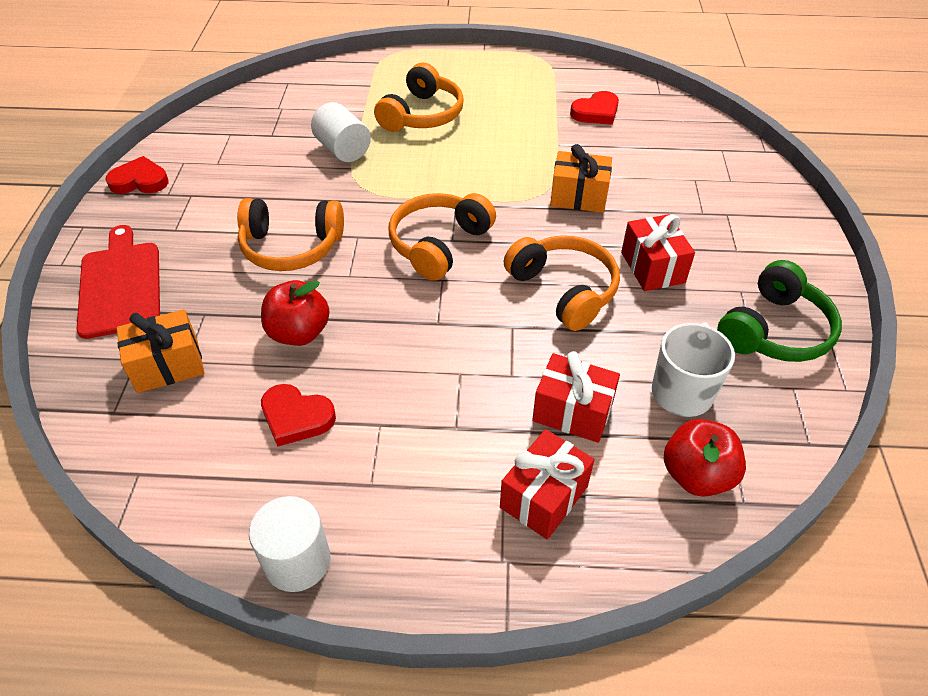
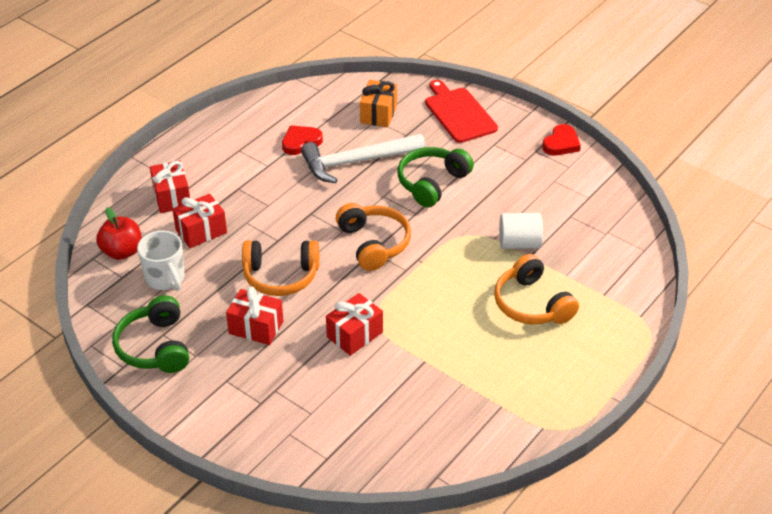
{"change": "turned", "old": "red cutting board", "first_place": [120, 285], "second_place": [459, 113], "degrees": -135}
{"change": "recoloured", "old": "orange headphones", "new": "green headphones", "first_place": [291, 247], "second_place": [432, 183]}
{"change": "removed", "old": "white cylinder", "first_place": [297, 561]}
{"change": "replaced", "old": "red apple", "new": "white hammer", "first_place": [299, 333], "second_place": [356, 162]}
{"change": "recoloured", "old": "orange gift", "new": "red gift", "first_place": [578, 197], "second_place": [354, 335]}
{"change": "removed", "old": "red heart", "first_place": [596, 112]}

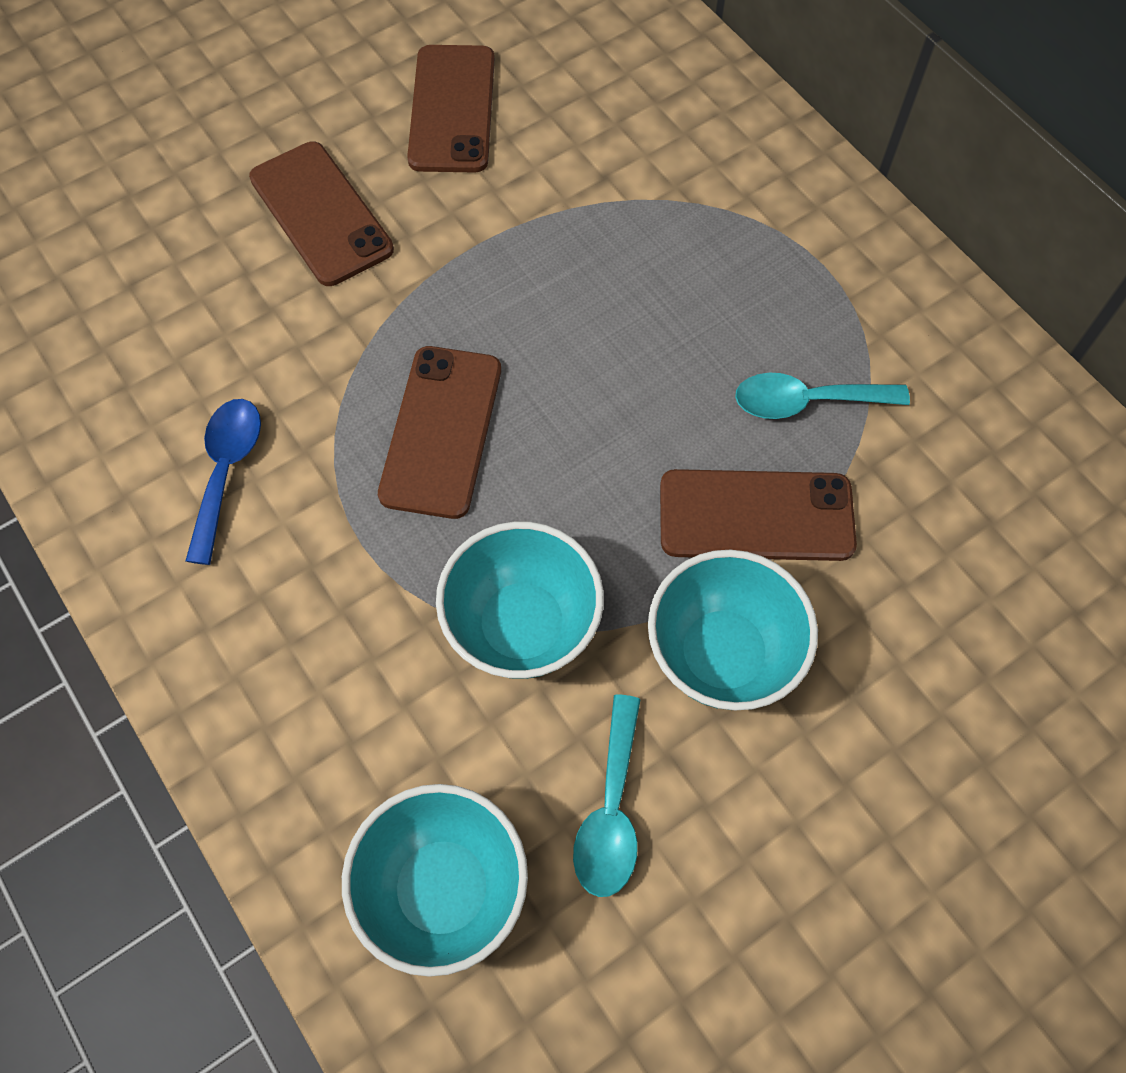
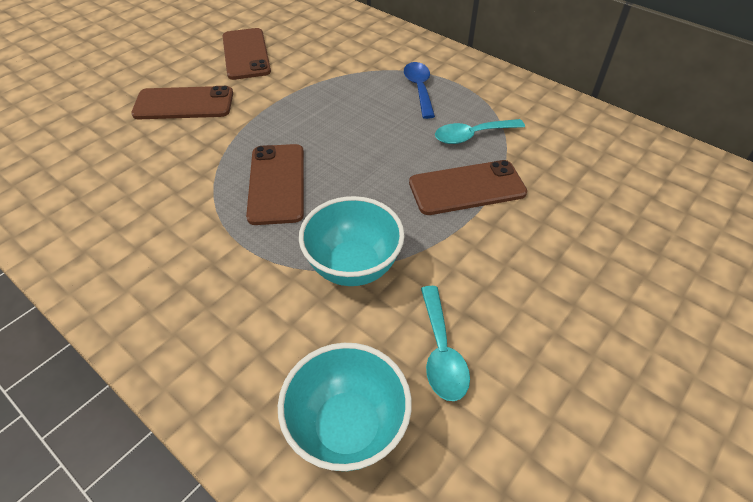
{"change": "moved", "old": "blue spoon", "first_place": [227, 472], "second_place": [419, 89]}
{"change": "turned", "old": "brown phone", "first_place": [321, 214], "second_place": [184, 104], "degrees": -45}
{"change": "removed", "old": "turquoise bowl", "first_place": [722, 655]}

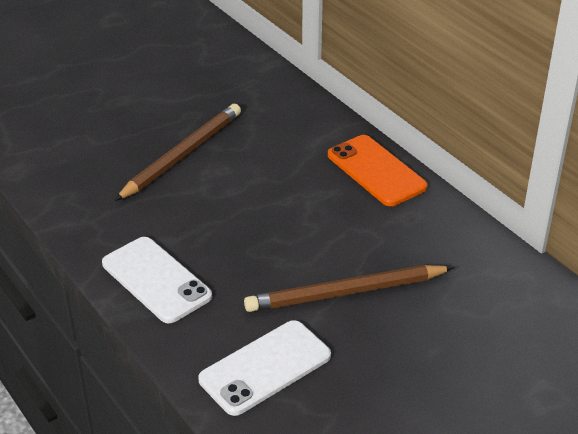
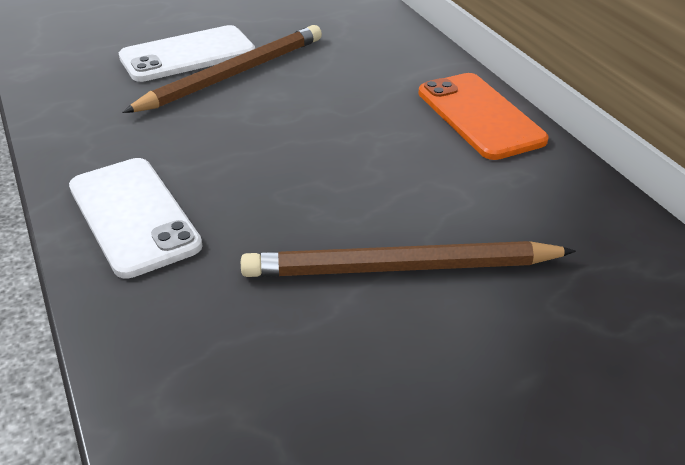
{"change": "moved", "old": "white phone", "first_place": [265, 368], "second_place": [188, 55]}

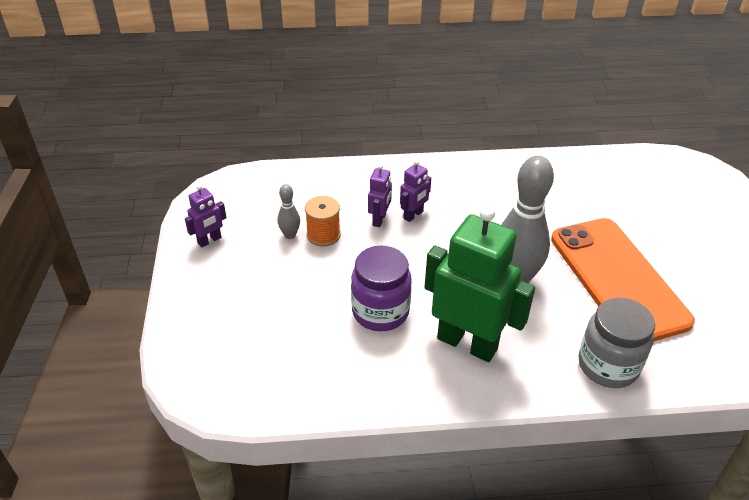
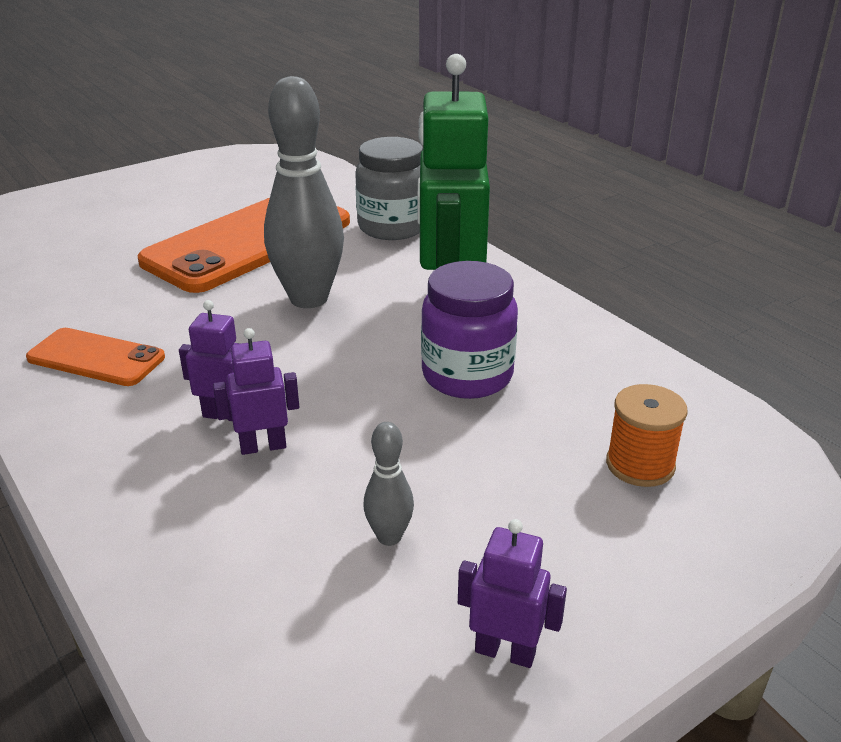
{"change": "moved", "old": "orange spool", "first_place": [323, 235], "second_place": [640, 465]}
{"change": "added", "new": "orange phone", "second_place": [96, 358]}

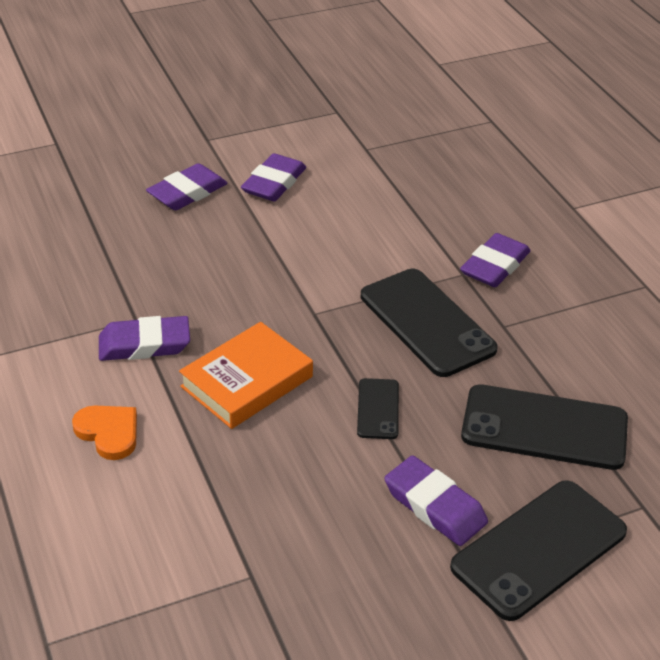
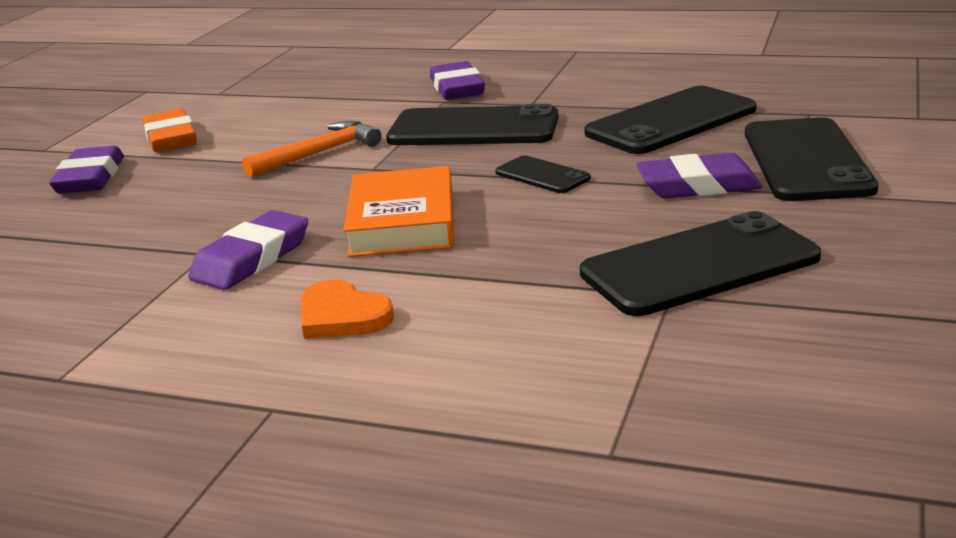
{"change": "turned", "old": "orange heart", "first_place": [109, 432], "second_place": [342, 316], "degrees": -135}
{"change": "recoloured", "old": "purple eraser", "new": "orange eraser", "first_place": [274, 183], "second_place": [171, 138]}
{"change": "added", "new": "orange hammer", "second_place": [319, 153]}
{"change": "added", "new": "black phone", "second_place": [699, 265]}

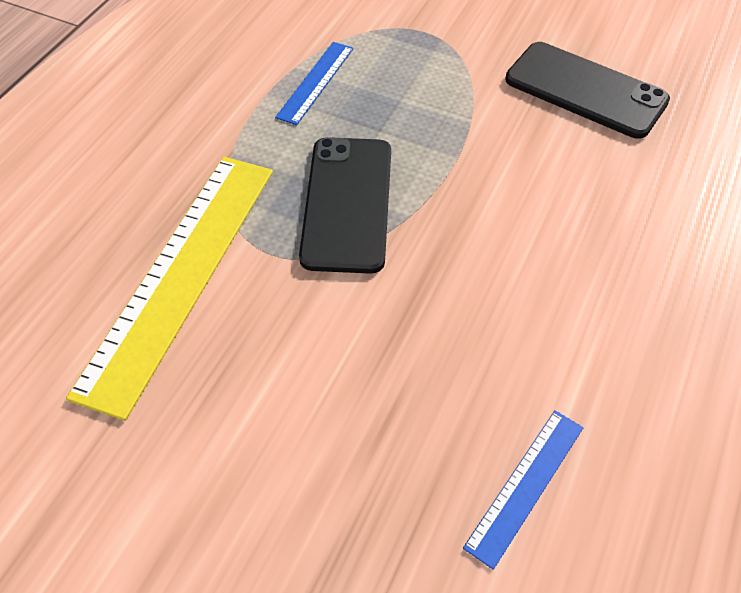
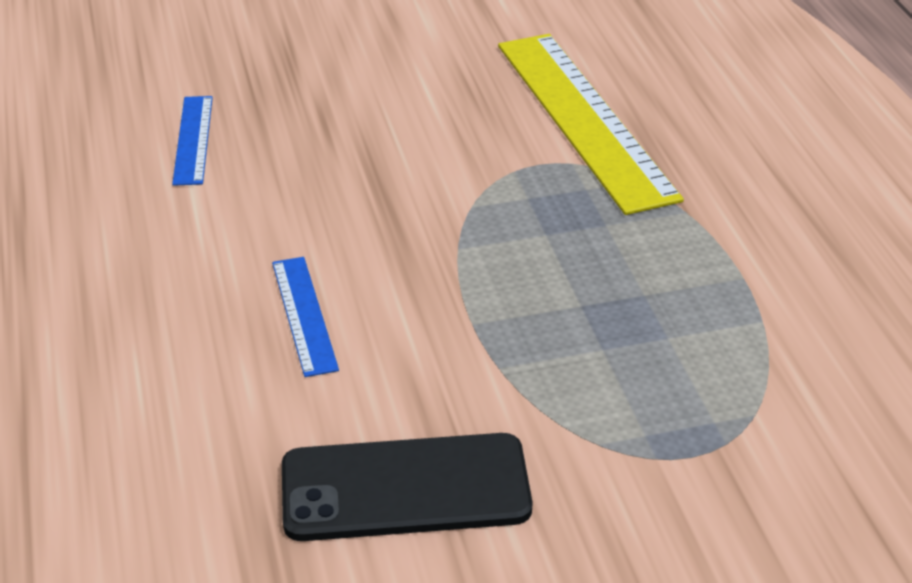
{"change": "moved", "old": "blue ruler", "first_place": [315, 82], "second_place": [304, 315]}
{"change": "removed", "old": "black phone", "first_place": [347, 203]}

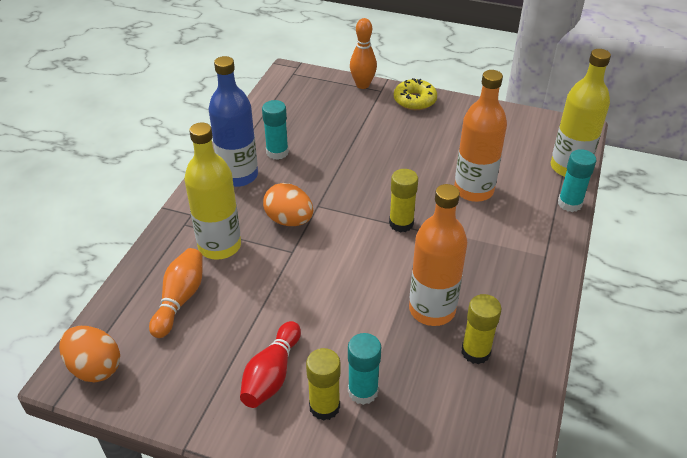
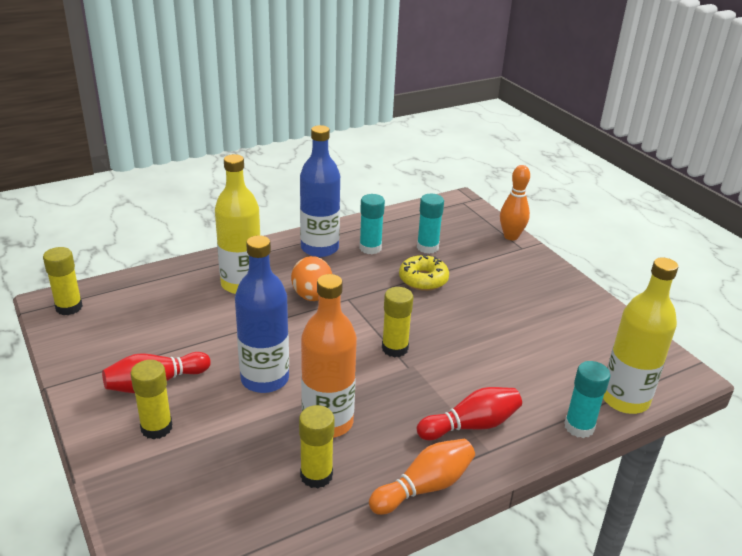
{"change": "replaced", "old": "orange egg", "new": "yellow glue stick", "first_place": [95, 368], "second_place": [69, 307]}
{"change": "moved", "old": "orange bowling pin", "first_place": [180, 299], "second_place": [424, 487]}
{"change": "moved", "old": "turquoise glue stick", "first_place": [363, 391], "second_place": [427, 247]}
{"change": "moved", "old": "yellow donut", "first_place": [414, 100], "second_place": [423, 279]}
{"change": "removed", "old": "orange bottle", "first_place": [473, 190]}
{"change": "added", "new": "blue bottle", "second_place": [265, 379]}
{"change": "added", "new": "red bowling pin", "second_place": [471, 425]}

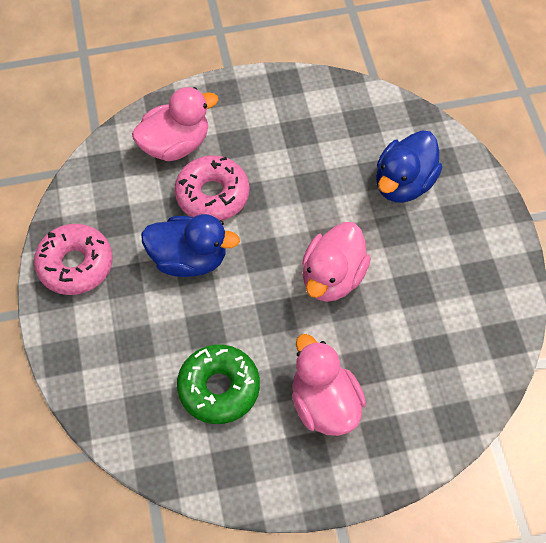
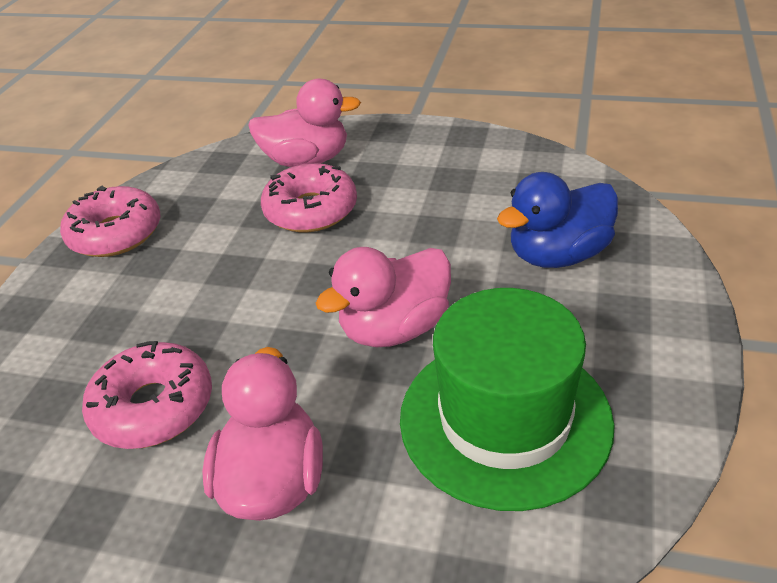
{"change": "removed", "old": "blue duck", "first_place": [189, 259]}
{"change": "recoloured", "old": "green donut", "new": "pink donut", "first_place": [219, 388], "second_place": [153, 407]}
{"change": "added", "new": "green hat", "second_place": [504, 419]}

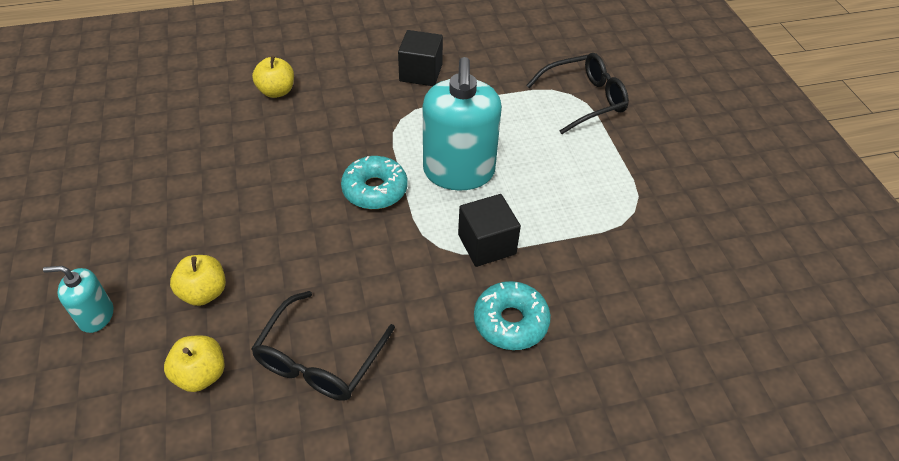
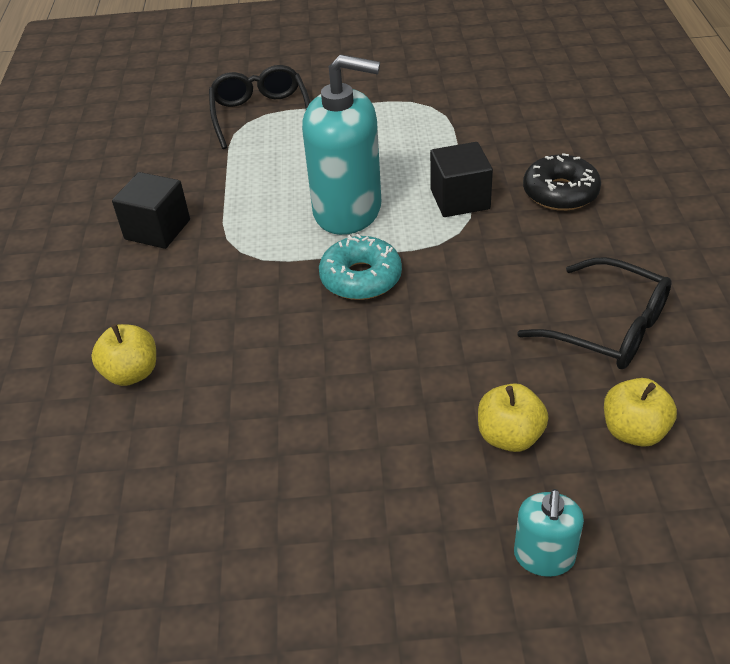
{"change": "recoloured", "old": "turquoise donut", "new": "black donut", "first_place": [510, 322], "second_place": [560, 193]}

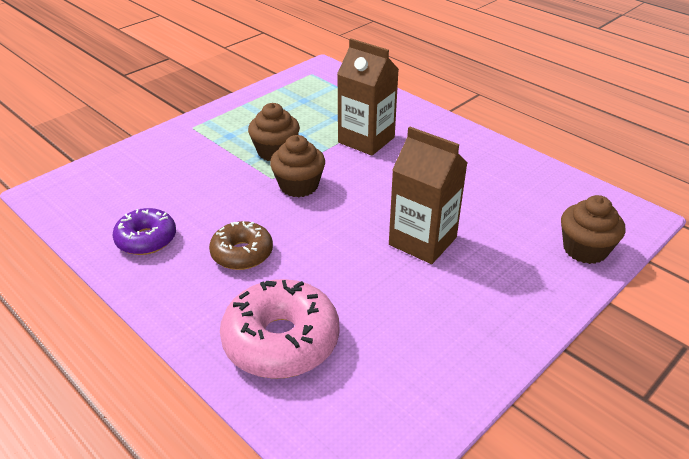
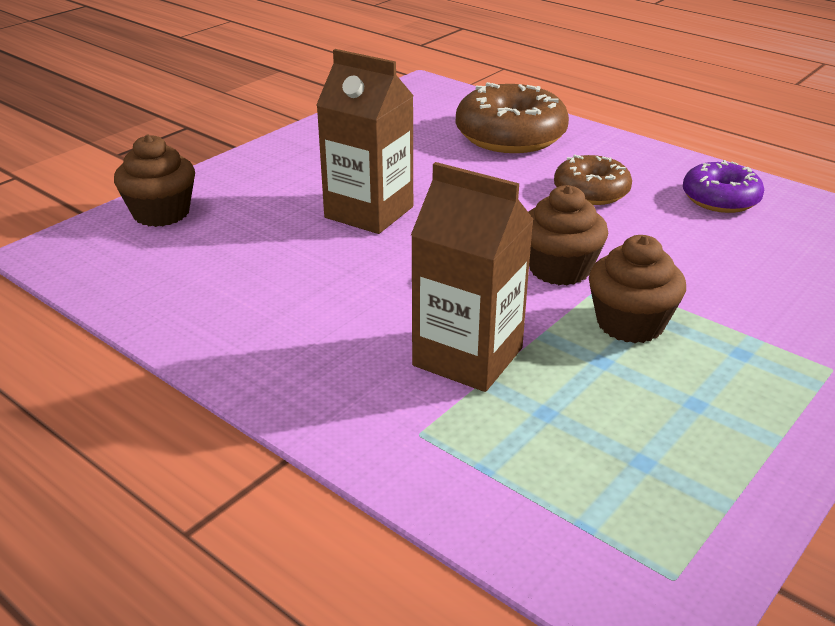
{"change": "recoloured", "old": "pink donut", "new": "brown donut", "first_place": [281, 341], "second_place": [510, 136]}

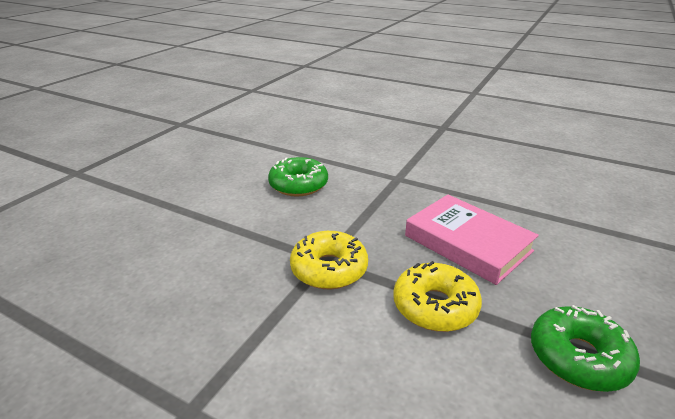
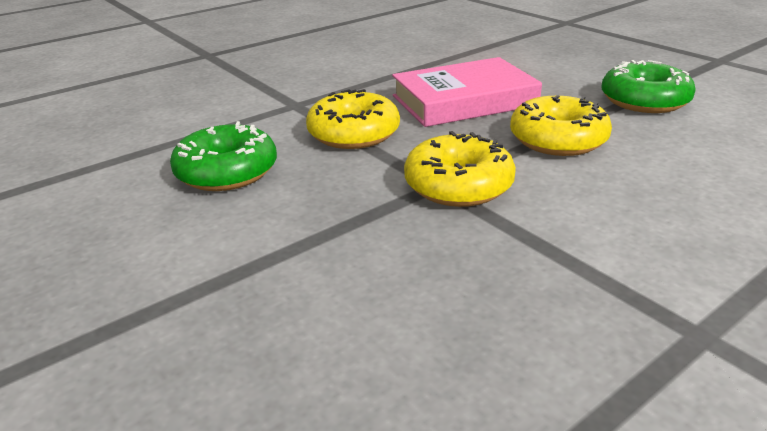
{"change": "added", "new": "yellow donut", "second_place": [354, 133]}

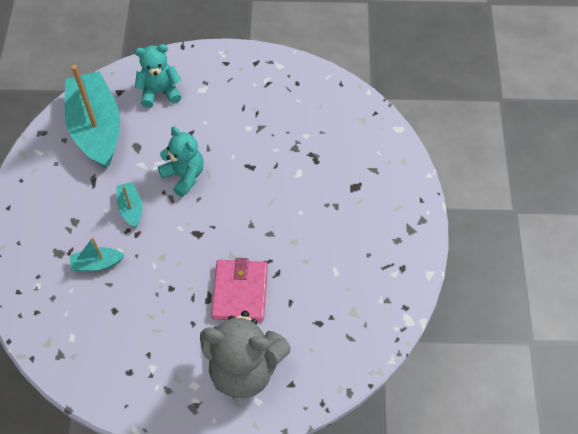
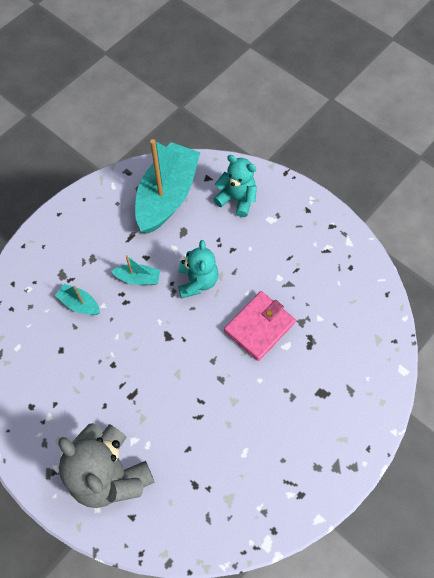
{"change": "turned", "old": "turquoise boat", "first_place": [131, 208], "second_place": [138, 278], "degrees": 75}
{"change": "moved", "old": "pink wallet", "first_place": [240, 292], "second_place": [259, 327]}

